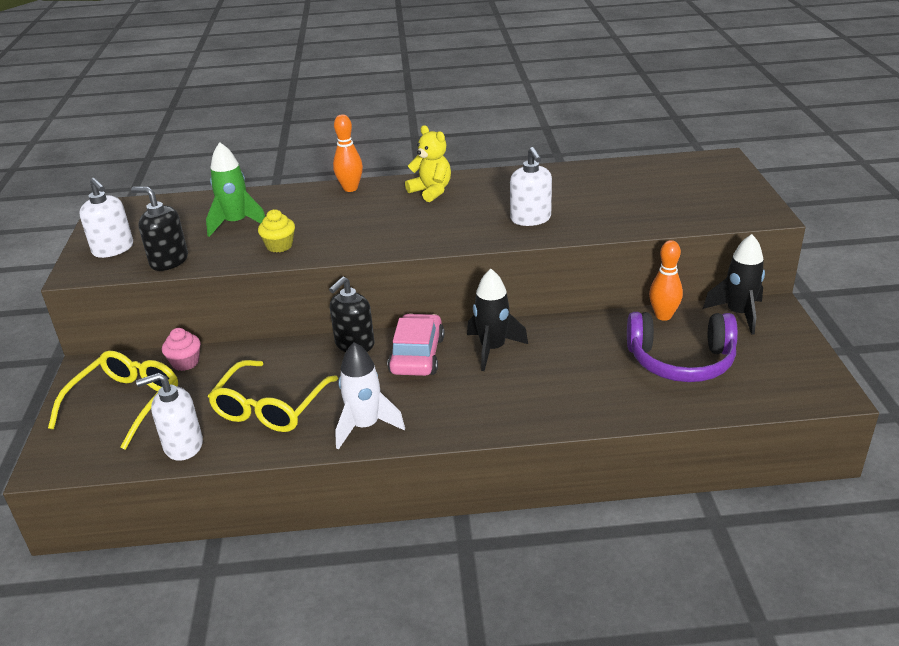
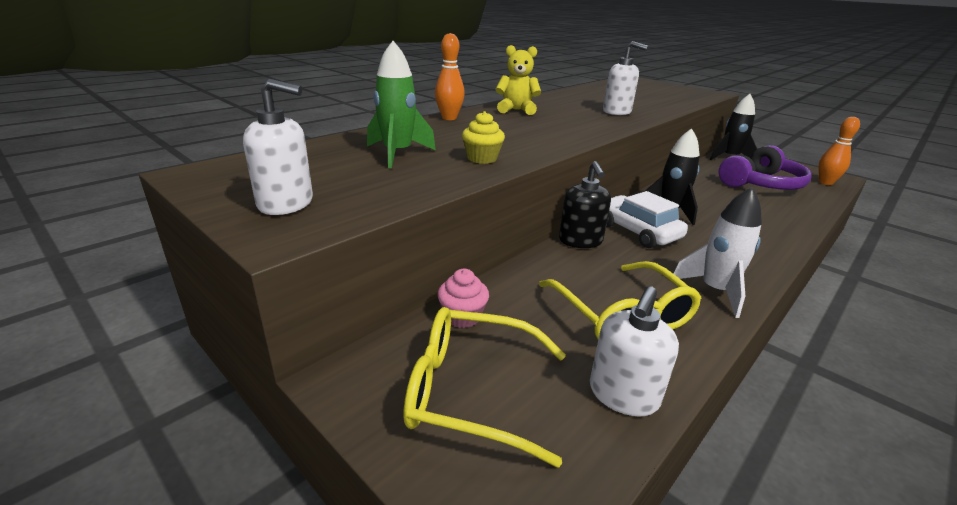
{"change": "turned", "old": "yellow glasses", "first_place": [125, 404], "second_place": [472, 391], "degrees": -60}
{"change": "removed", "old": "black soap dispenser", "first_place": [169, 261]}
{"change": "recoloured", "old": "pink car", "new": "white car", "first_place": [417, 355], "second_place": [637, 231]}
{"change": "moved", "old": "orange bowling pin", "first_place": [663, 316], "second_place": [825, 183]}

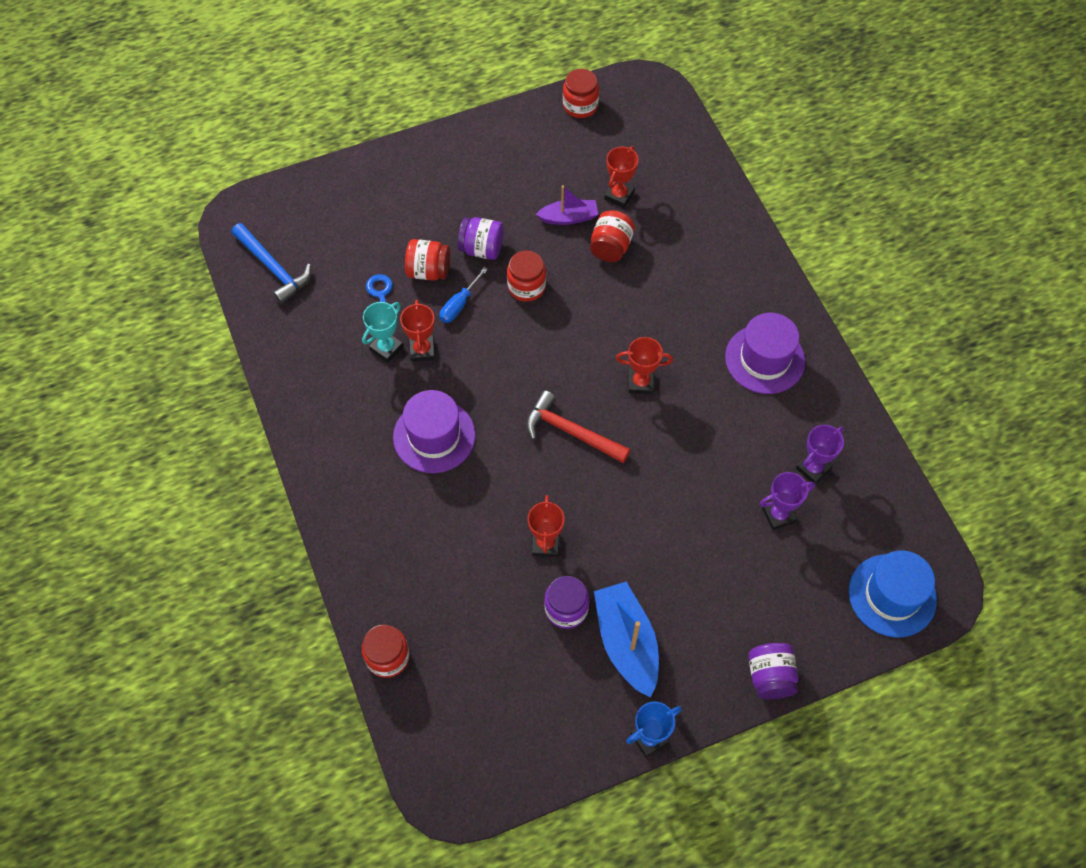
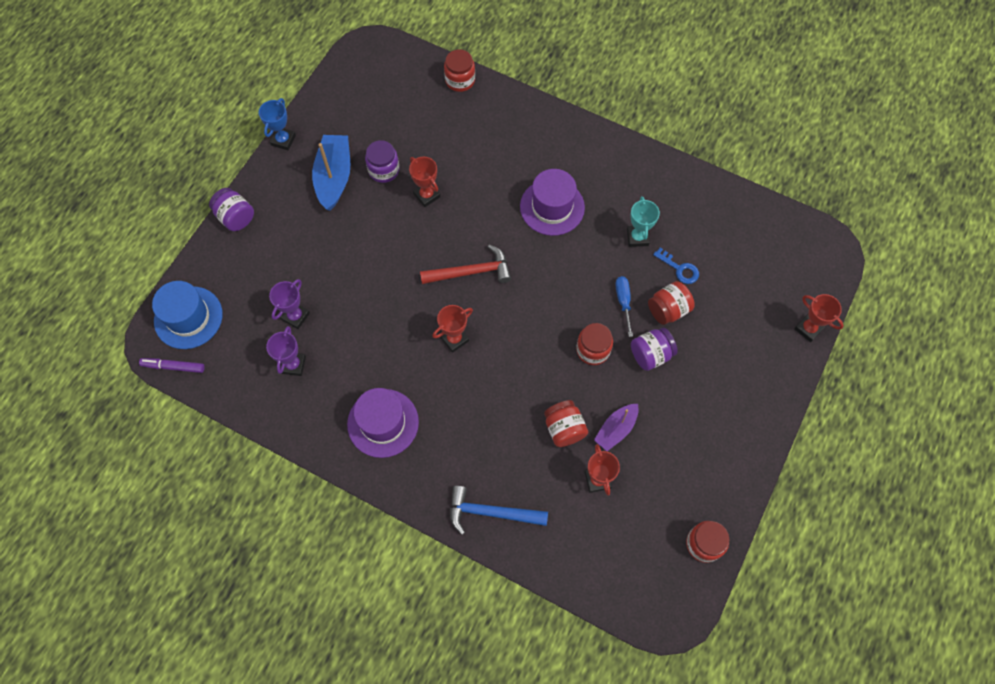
{"change": "moved", "old": "blue hammer", "first_place": [273, 268], "second_place": [491, 512]}
{"change": "moved", "old": "red trophy", "first_place": [422, 350], "second_place": [808, 329]}
{"change": "turned", "old": "blue boat", "first_place": [626, 642], "second_place": [334, 177], "degrees": -120}
{"change": "added", "new": "purple marker", "second_place": [173, 367]}

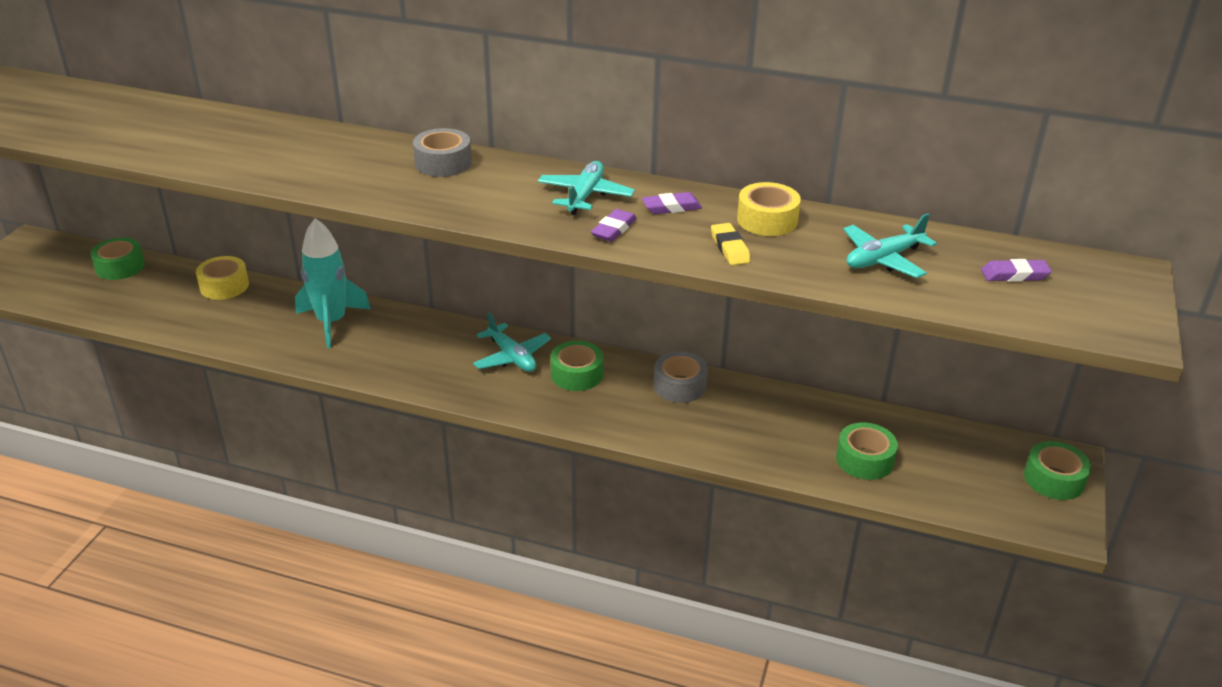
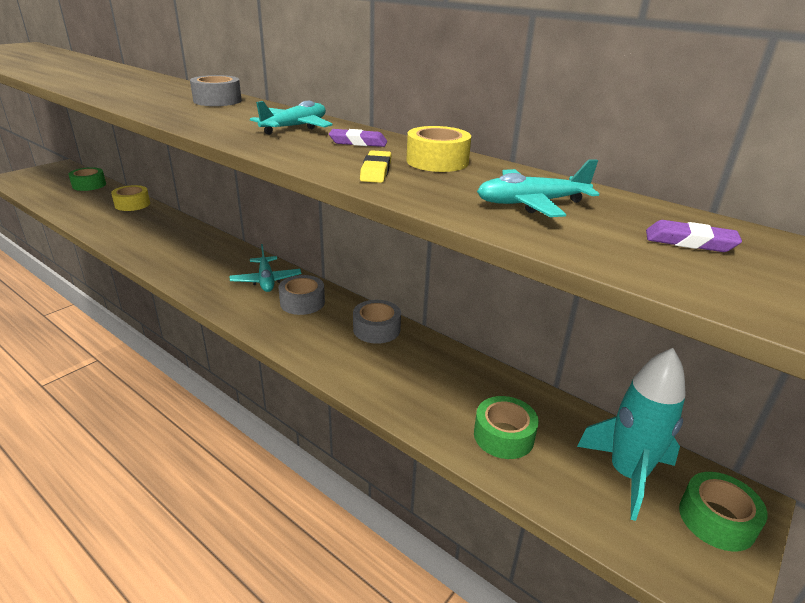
{"change": "moved", "old": "turquoise rocket", "first_place": [332, 322], "second_place": [627, 474]}
{"change": "recoloured", "old": "green tape", "new": "grey tape", "first_place": [577, 374], "second_place": [302, 302]}
{"change": "removed", "old": "purple eraser", "first_place": [614, 229]}

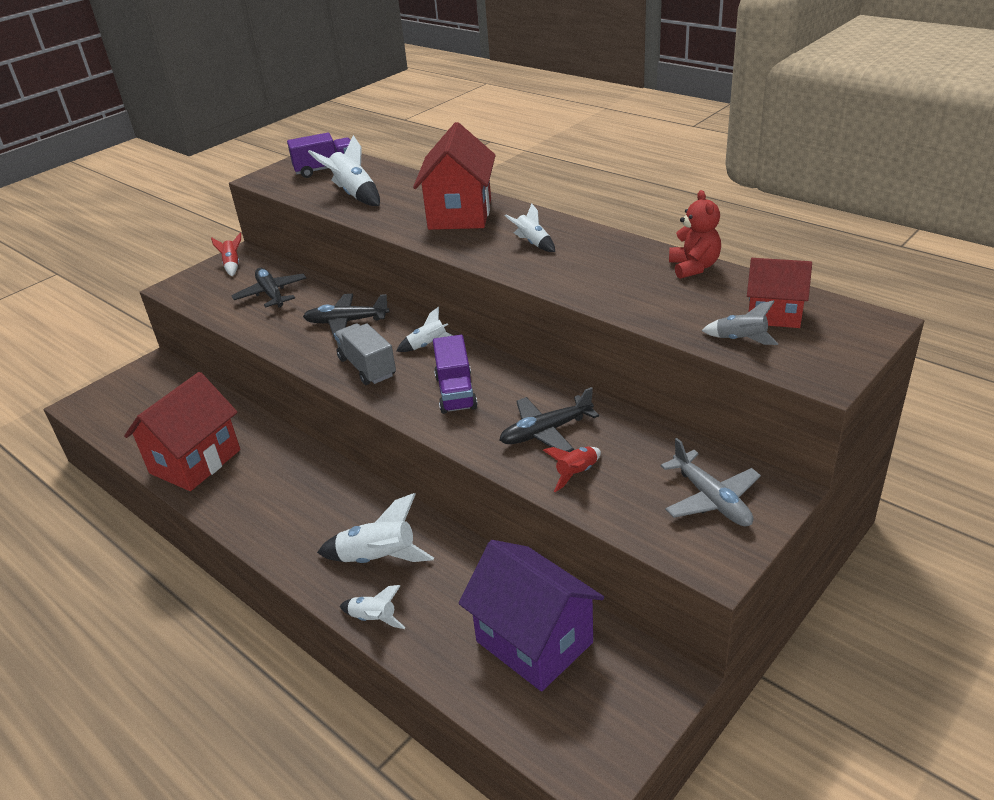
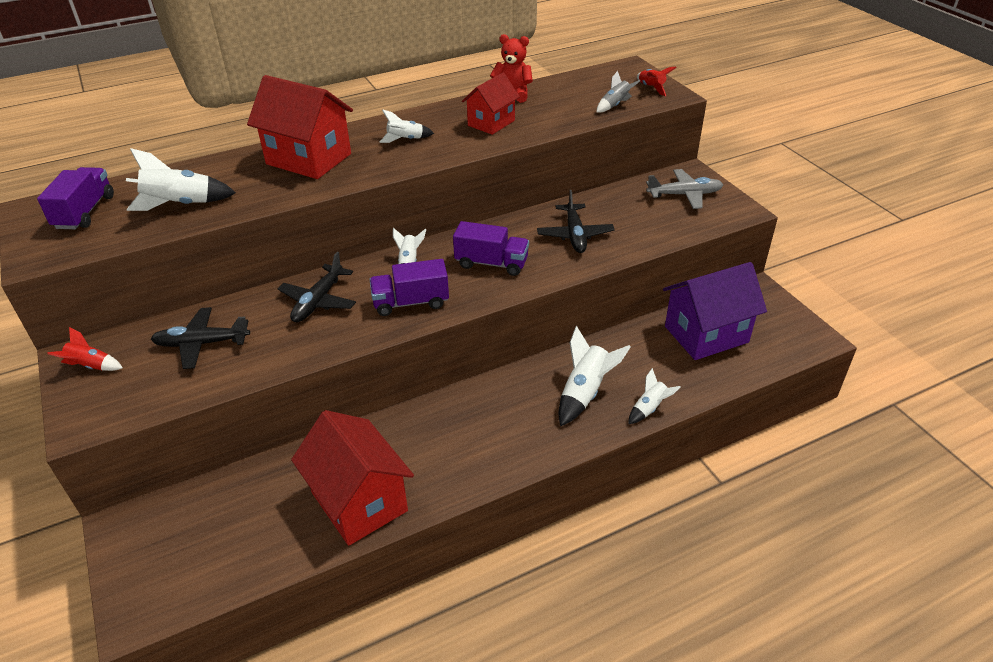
{"change": "recoloured", "old": "grey truck", "new": "purple truck", "first_place": [367, 367], "second_place": [411, 302]}
{"change": "moved", "old": "red rocket", "first_place": [576, 473], "second_place": [651, 88]}
{"change": "moved", "old": "red house", "first_place": [774, 314], "second_place": [491, 123]}

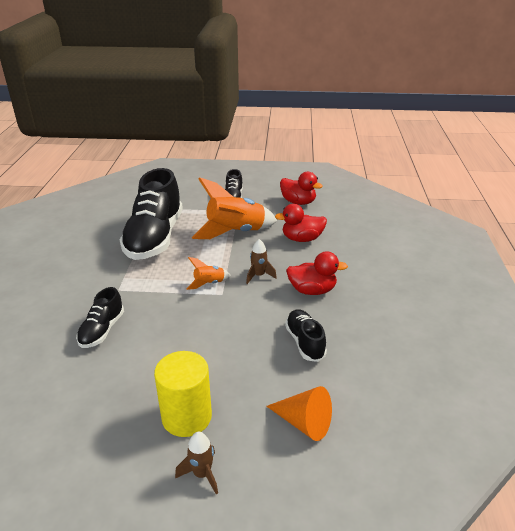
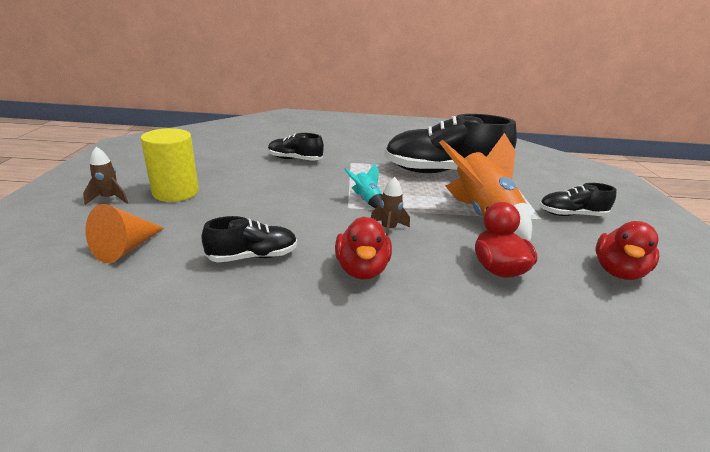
{"change": "recoloured", "old": "orange rocket", "new": "turquoise rocket", "first_place": [209, 284], "second_place": [366, 200]}

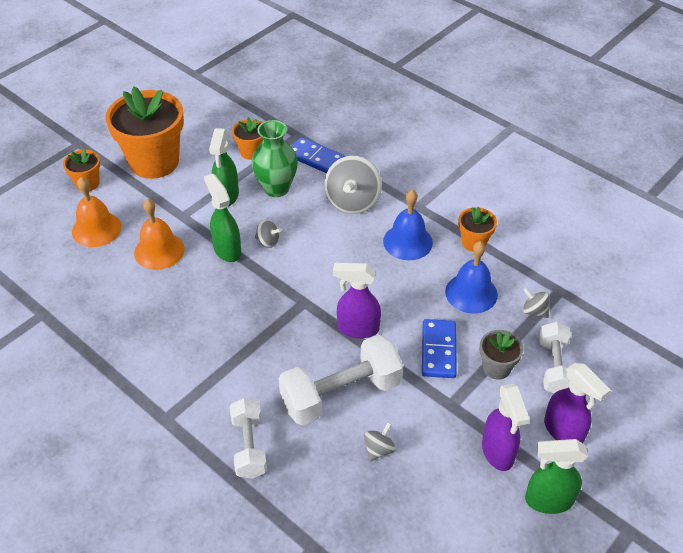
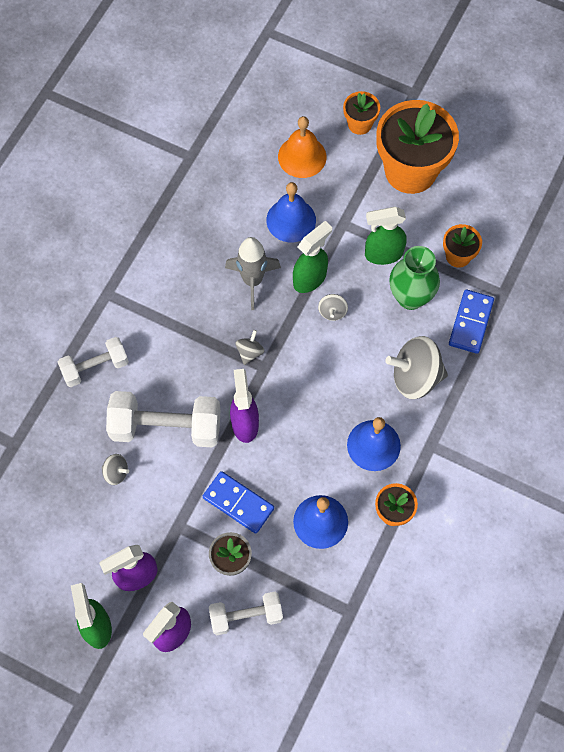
{"change": "recoloured", "old": "orange bell", "new": "blue bell", "first_place": [159, 251], "second_place": [291, 220]}
{"change": "turned", "old": "white dumbbell", "first_place": [341, 394], "second_place": [166, 427], "degrees": -45}
{"change": "turned", "old": "blue domino", "first_place": [438, 350], "second_place": [238, 503], "degrees": 45}
{"change": "moved", "old": "grey spinning top", "first_place": [534, 311], "second_place": [250, 352]}
{"change": "added", "new": "grey rocket", "second_place": [252, 281]}

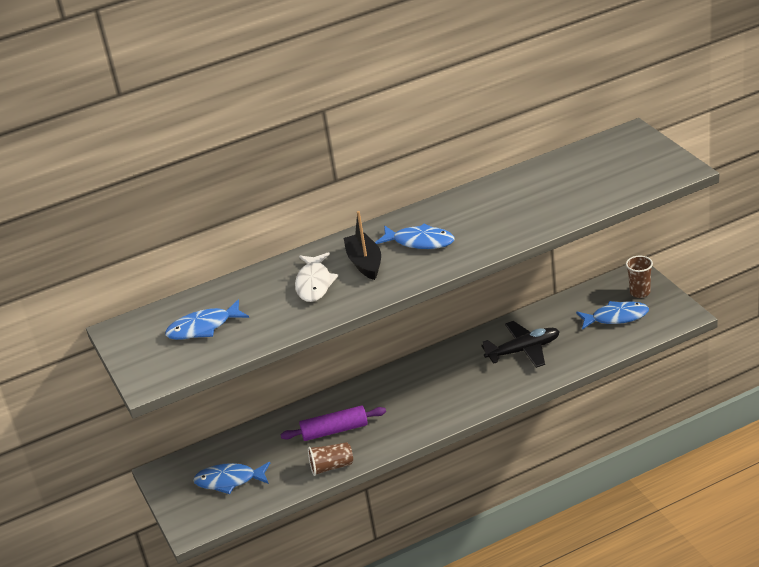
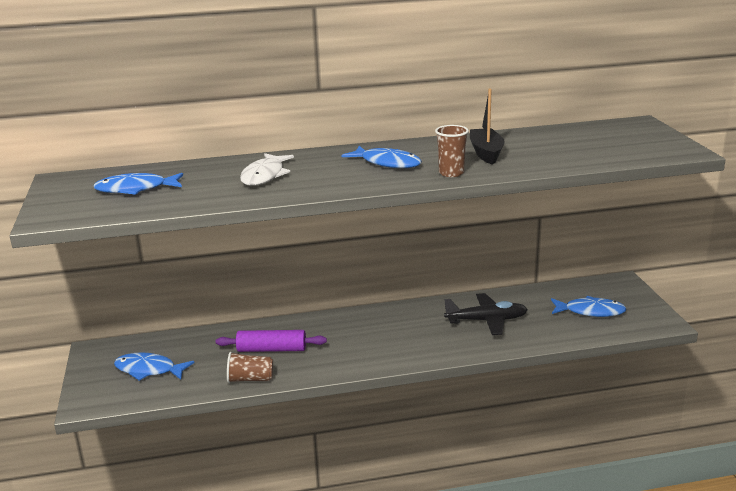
{"change": "moved", "old": "black boat", "first_place": [365, 263], "second_place": [486, 153]}
{"change": "moved", "old": "brown cup", "first_place": [640, 292], "second_place": [451, 173]}

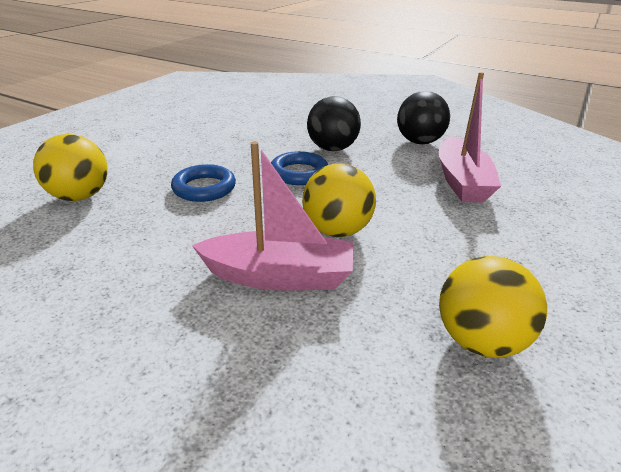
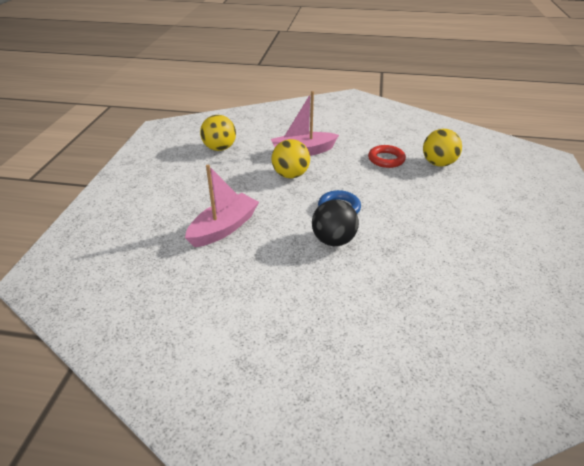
{"change": "removed", "old": "blue ring", "first_place": [204, 188]}
{"change": "removed", "old": "black ball", "first_place": [419, 142]}
{"change": "turned", "old": "pink boat", "first_place": [462, 181], "second_place": [224, 228], "degrees": 60}
{"change": "added", "new": "red ring", "second_place": [386, 159]}

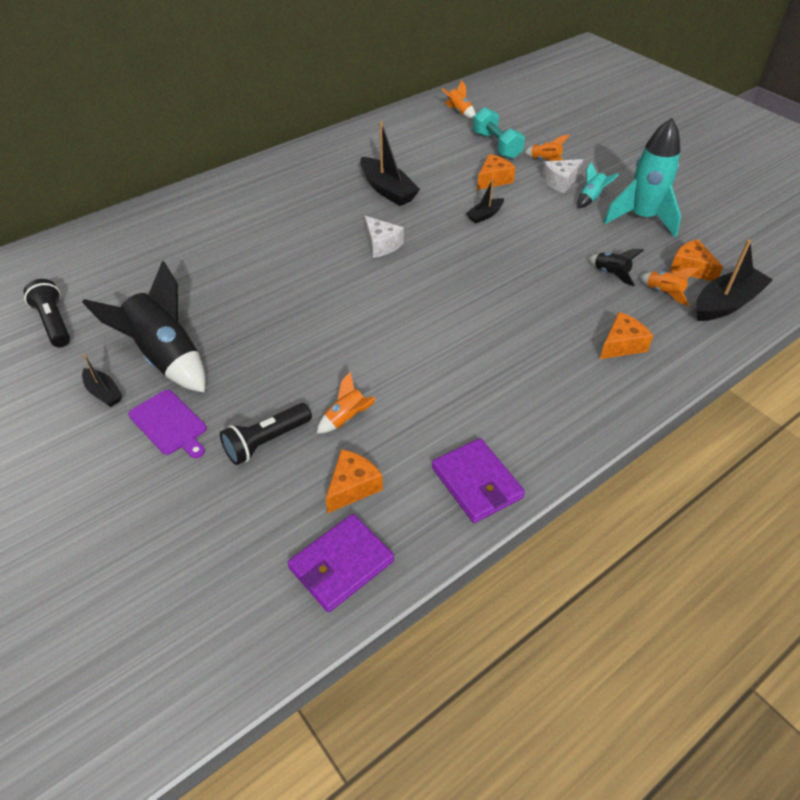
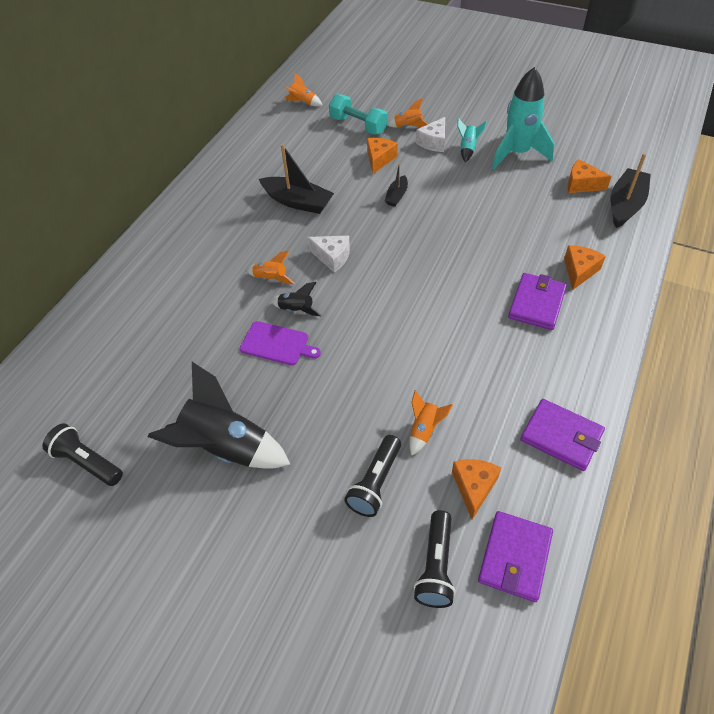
{"change": "removed", "old": "black boat", "first_place": [104, 393]}
{"change": "moved", "old": "purple cutting board", "first_place": [169, 424], "second_place": [277, 344]}
{"change": "moved", "old": "black rocket", "first_place": [611, 274], "second_place": [296, 310]}
{"change": "moved", "old": "orange rocket", "first_place": [663, 293], "second_place": [271, 279]}
{"change": "added", "new": "black flashlight", "second_place": [436, 566]}
{"change": "added", "new": "purple wallet", "second_place": [536, 303]}

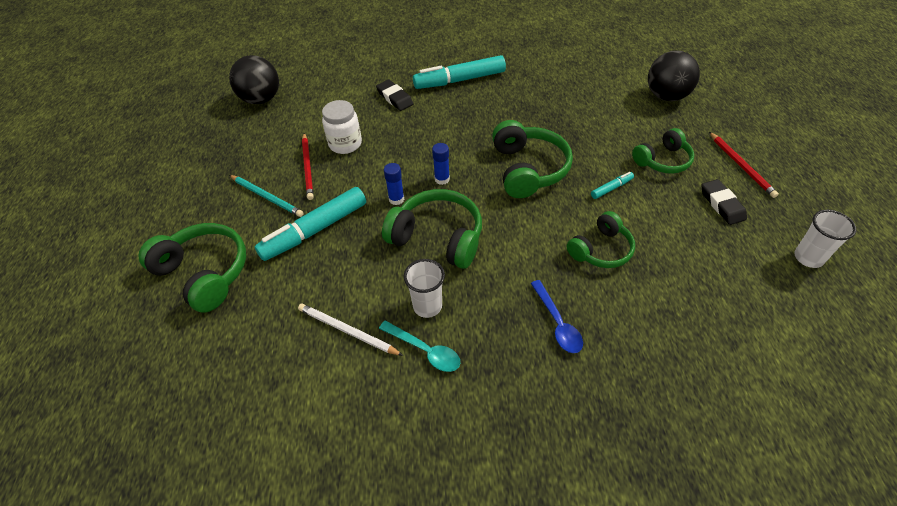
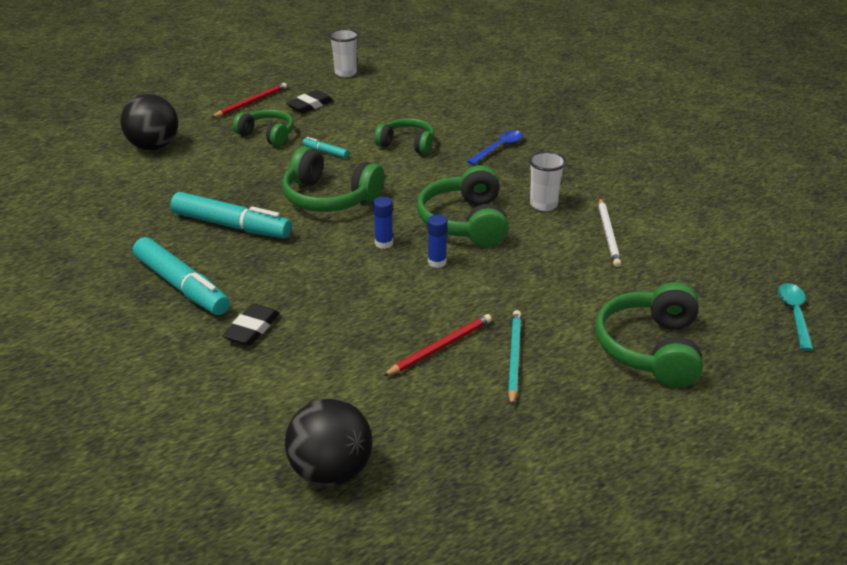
{"change": "moved", "old": "turquoise marker", "first_place": [315, 230], "second_place": [232, 225]}
{"change": "removed", "old": "white jar", "first_place": [345, 144]}
{"change": "moved", "old": "turquoise spoon", "first_place": [425, 350], "second_place": [794, 314]}
{"change": "turned", "old": "green headphones", "first_place": [528, 169], "second_place": [329, 198], "degrees": -120}

